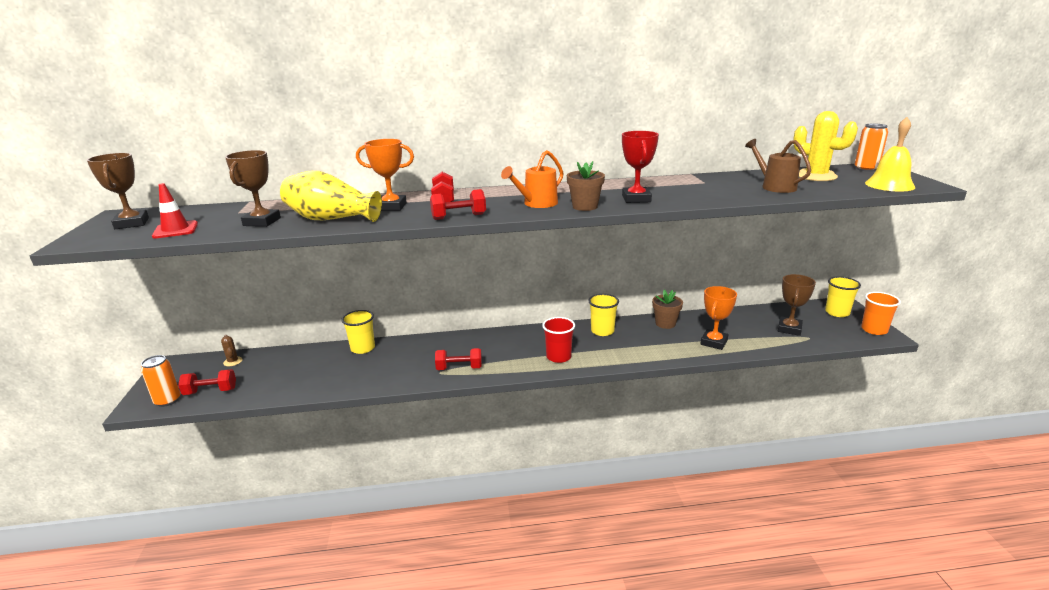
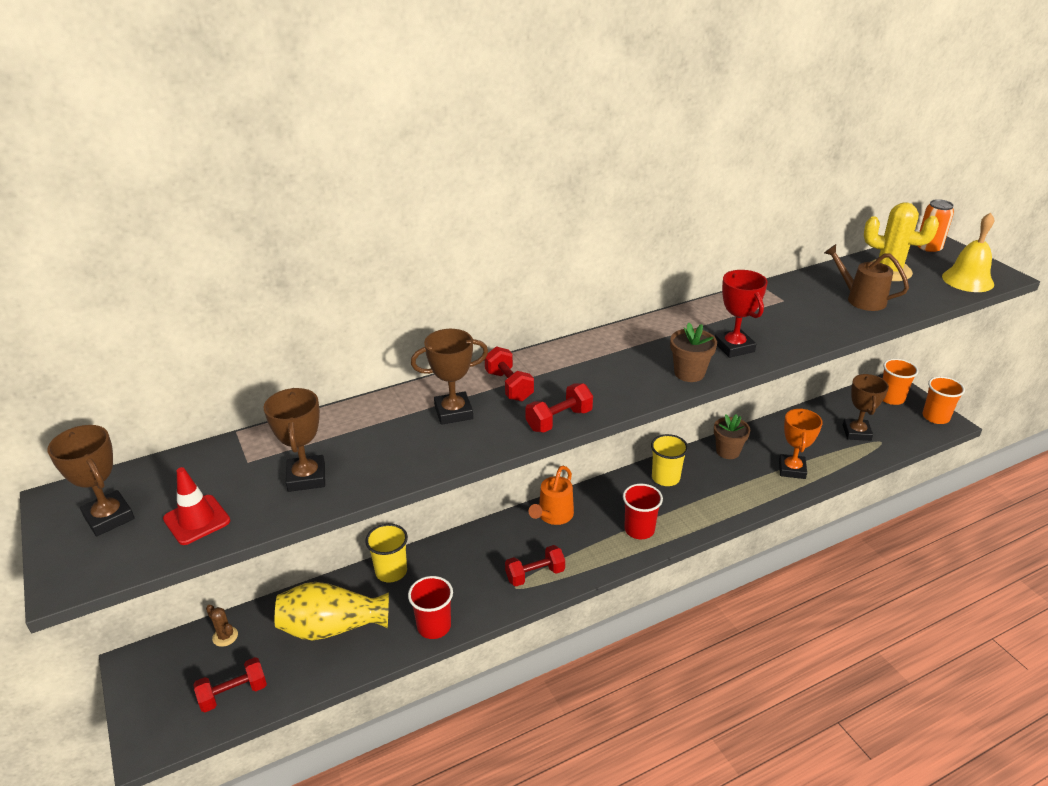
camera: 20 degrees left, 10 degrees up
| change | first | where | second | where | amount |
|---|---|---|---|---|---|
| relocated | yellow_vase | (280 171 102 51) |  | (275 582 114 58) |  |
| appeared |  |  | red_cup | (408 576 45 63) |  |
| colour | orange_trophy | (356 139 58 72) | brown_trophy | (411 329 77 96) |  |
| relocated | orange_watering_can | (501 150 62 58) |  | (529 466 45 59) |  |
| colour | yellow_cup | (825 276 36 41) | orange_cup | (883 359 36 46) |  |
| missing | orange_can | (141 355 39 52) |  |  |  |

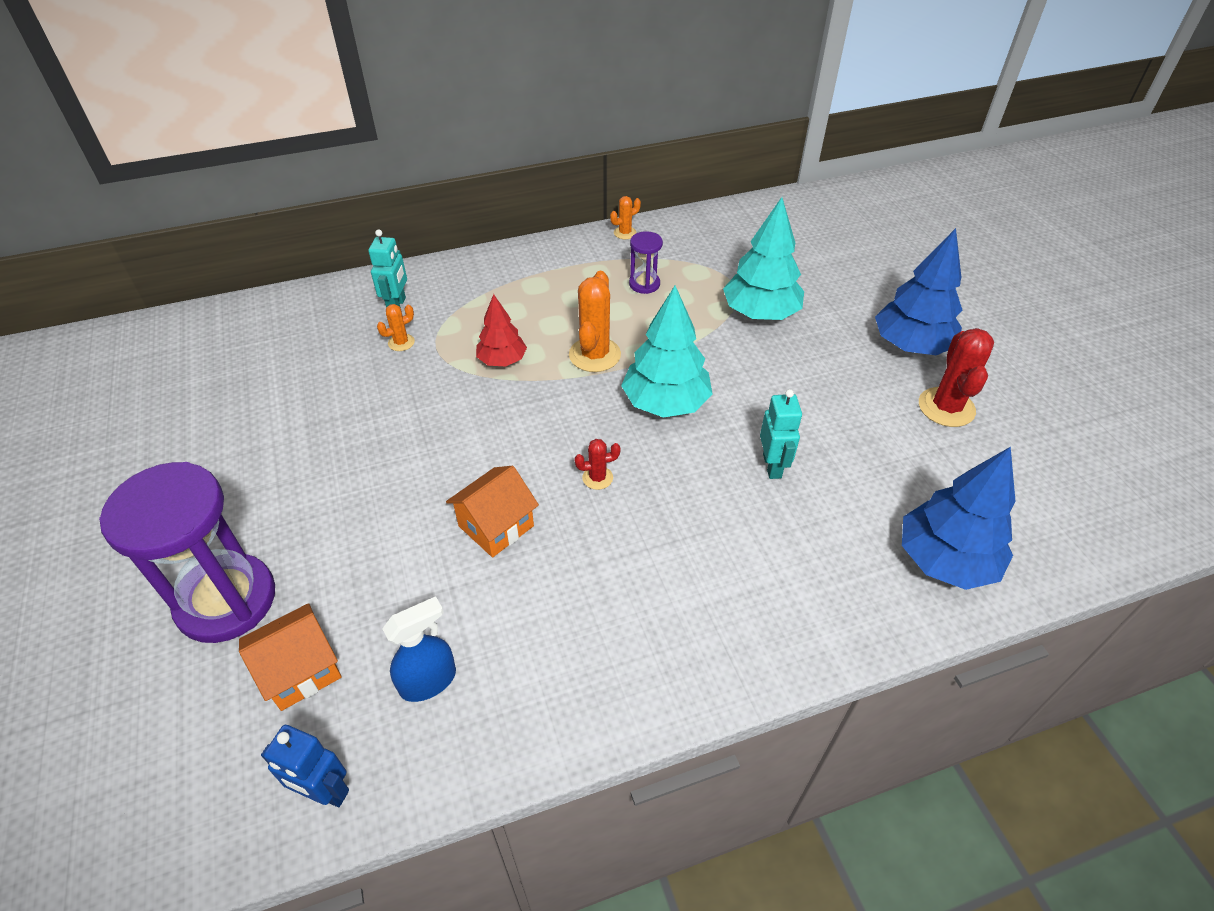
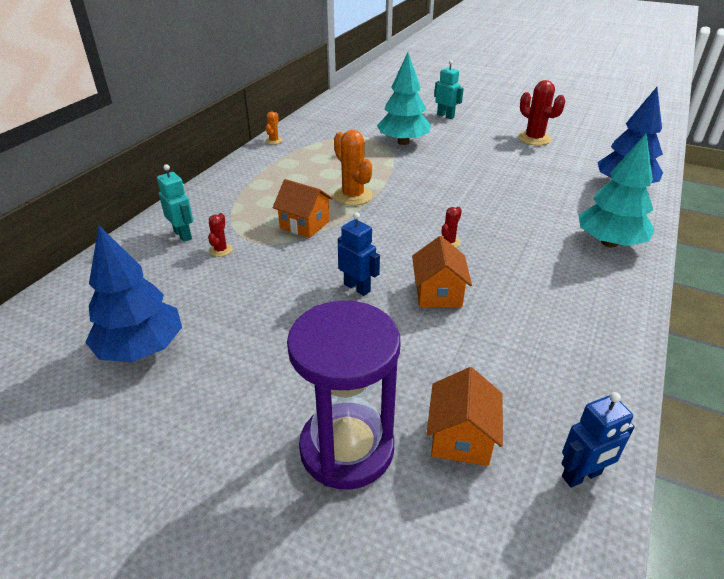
camera: 45 degrees left, 10 degrees down
| change | first | where | second | where | amount |
|---|---|---|---|---|---|
| relocated | blue_tree | (875 228 87 127) |  | (85 226 97 136) |  |
| colour | orange_cactus | (377 304 38 47) | red_cactus | (208 213 25 44) |  |
| exchanged | red_tree | (476 294 51 72) | orange_house | (273 179 60 59) |  |
| appeared |  |  | blue_robot | (338 212 42 84) |  |
| relocated | turquoise_robot | (760 389 42 90) |  | (434 60 30 59) |  |
| relocated | turquoise_tree | (621 286 92 132) |  | (579 133 76 114) |  |
| missing | blue_spray_bottle | (382 596 74 106) |  |  |  |
| missing | purple_hourglass | (629 231 34 63) |  |  |  |

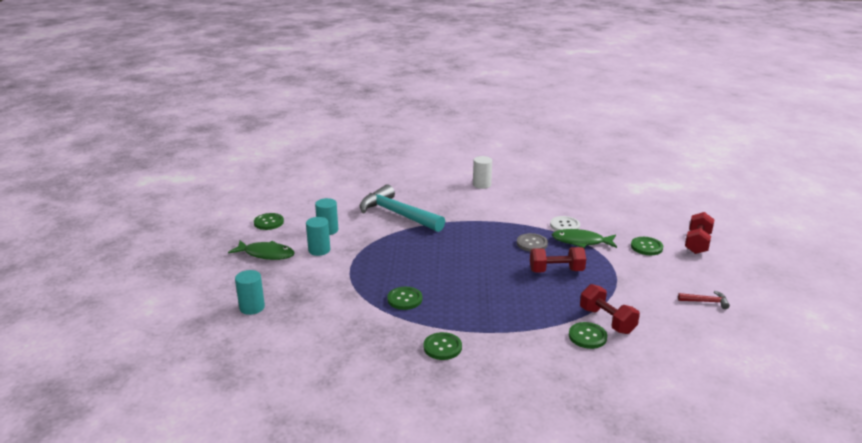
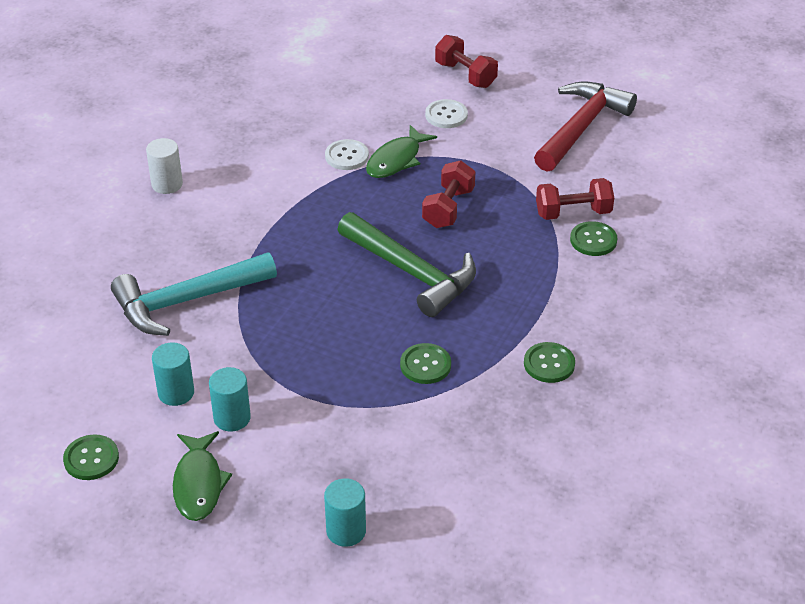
camera: 65 degrees left, 15 degrees up
| change | first | where | second | where | amount |
|---|---|---|---|---|---|
| spun | green_fish | (228 240 67 20) |  | (173 431 59 90) | 135 degrees clockwise |
| appeared |  |  | green_hammer | (337 212 139 105) |  |
| colour | green_button | (631 237 32 18) | white_button | (425 99 43 29) |  |
| size | red_hammer | (678 291 52 18) |  | (534 82 103 90) | x2.44 |
| missing | grey_button | (517 233 31 19) |  |  |  |

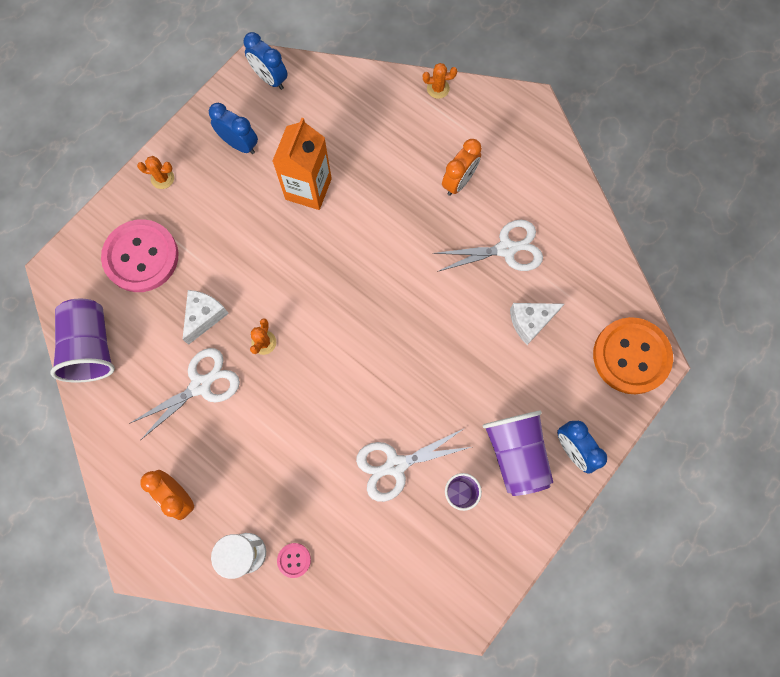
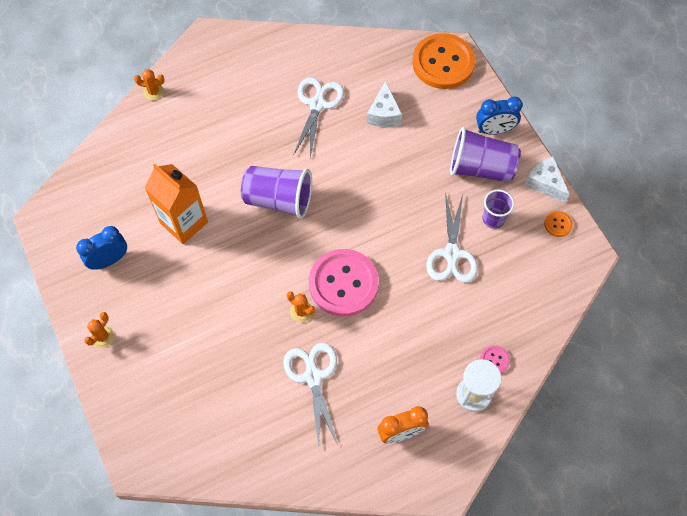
camera: 65 degrees left, 10 degrees down
| change | first | where | second | where | amount |
|---|---|---|---|---|---|
| spun | orange_cactus | (423 63 34 36) |  | (134 69 31 31) | 75 degrees clockwise |
| relocated | purple_cup | (50 299 65 84) |  | (241 166 71 53) |  |
| relocated | pink_button | (101 219 78 73) |  | (309 249 70 68) |  |
| relocated | white_cheese | (182 290 47 55) |  | (524 156 45 47) |  |
| appeared |  |  | orange_button | (544 211 29 26) |  |
| missing | blue_clock | (244 32 44 58) |  |  |  |
| missing | orange_clock | (442 139 40 57) |  |  |  |

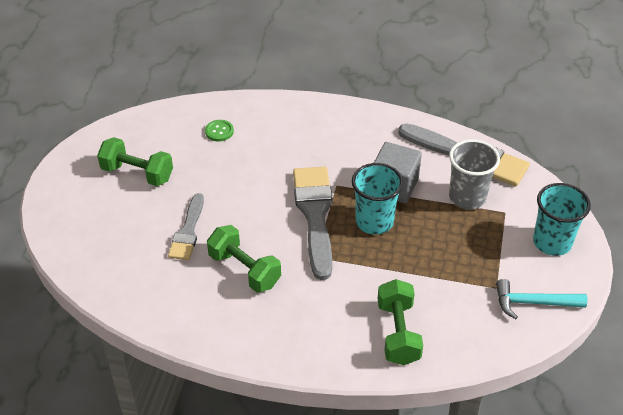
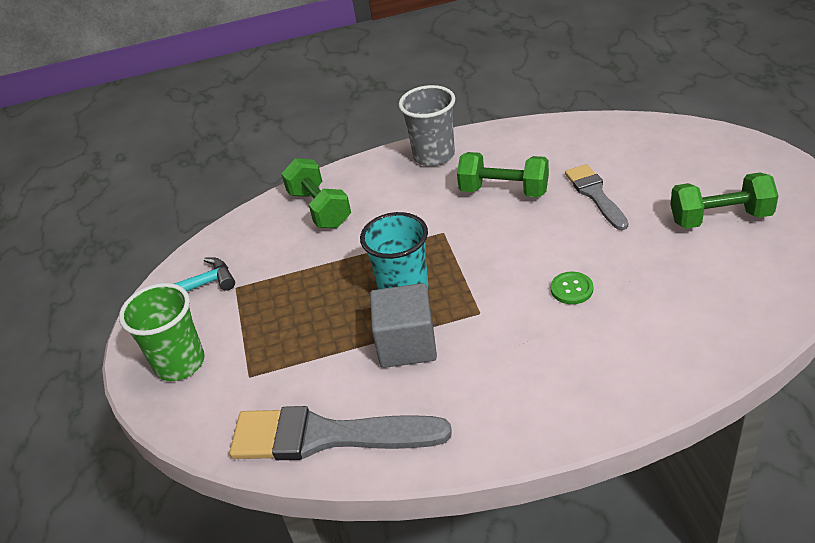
camera: 160 degrees right, 5 degrees down
| change | first | where | second | where | amount |
|---|---|---|---|---|---|
| colour | turquoise_cup | (533 183 58 73) | green_cup | (119 283 86 98) |  |
| relocated | grey_cup | (449 139 51 71) |  | (399 85 56 82) |  |
| relocated | green_button | (205 120 29 21) |  | (551 272 42 32) |  |
| missing | grey_brush | (293 167 40 113) |  |  |  |

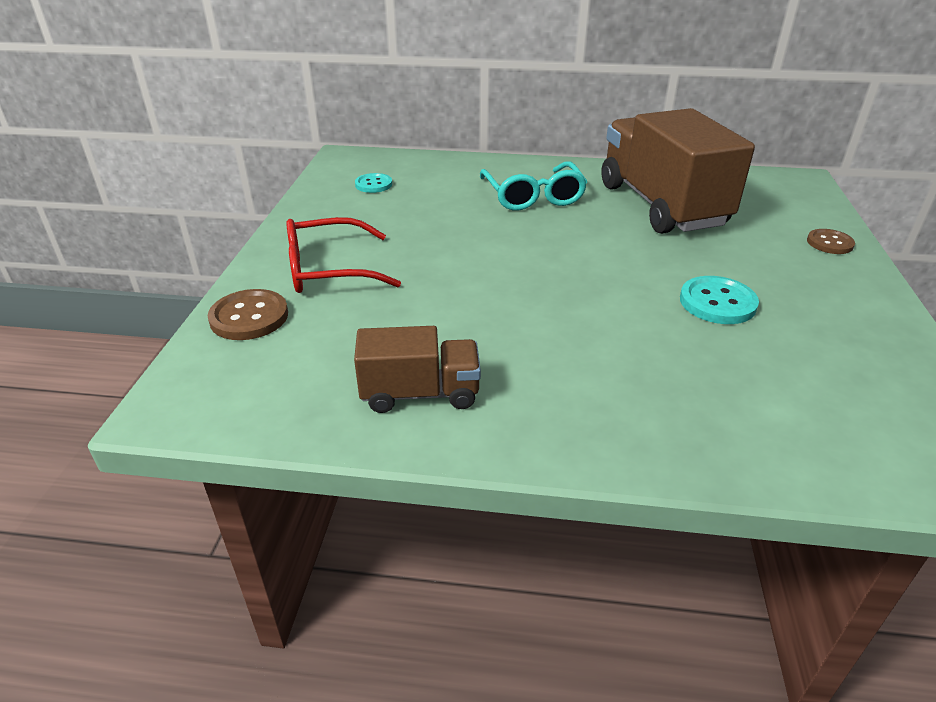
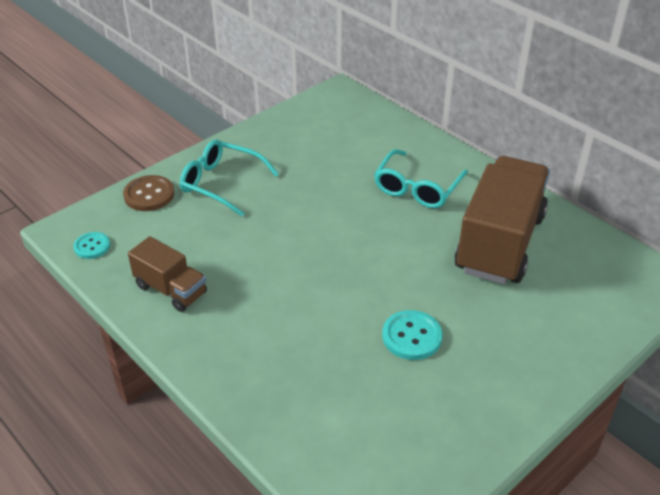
camera: 40 degrees right, 5 degrees up
| change | first | where | second | where | amount |
|---|---|---|---|---|---|
| relocated | turquoise_button | (355 173 37 20) |  | (73 232 37 27) |  |
| colour | red_glasses | (286 217 115 76) | turquoise_glasses | (180 139 99 77) |  |
| missing | brown_button | (807 229 48 25) |  |  |  |

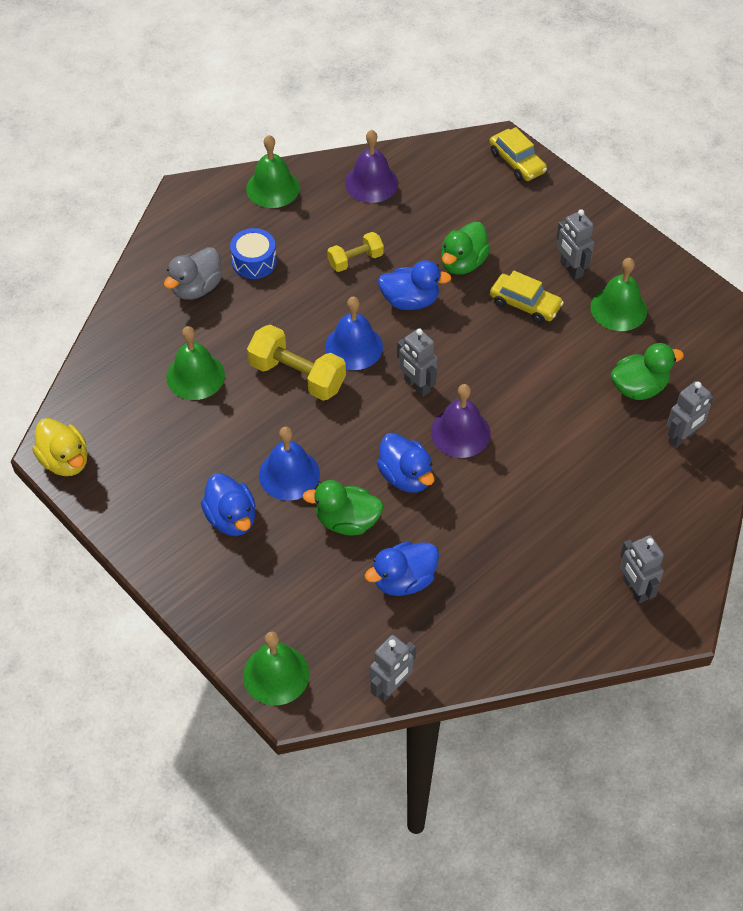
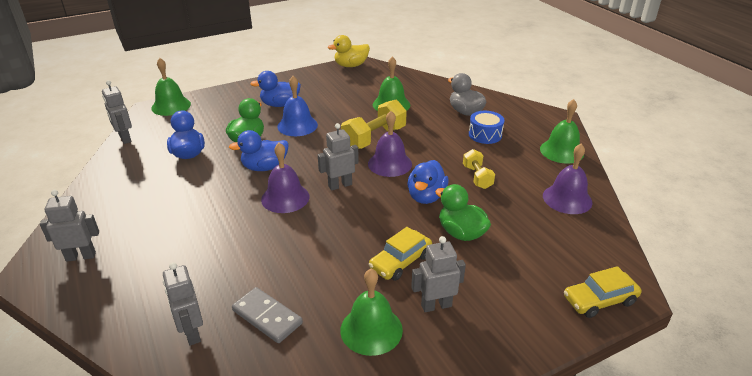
camera: 105 degrees right, 20 degrees down
| change | first | where | second | where | amount |
|---|---|---|---|---|---|
| exchanged | green_duck | (611 343 73 57) | grey_domino | (232 287 71 56) |  |
| colour | blue_bell | (325 297 58 73) | purple_bell | (368 111 44 66) |  |

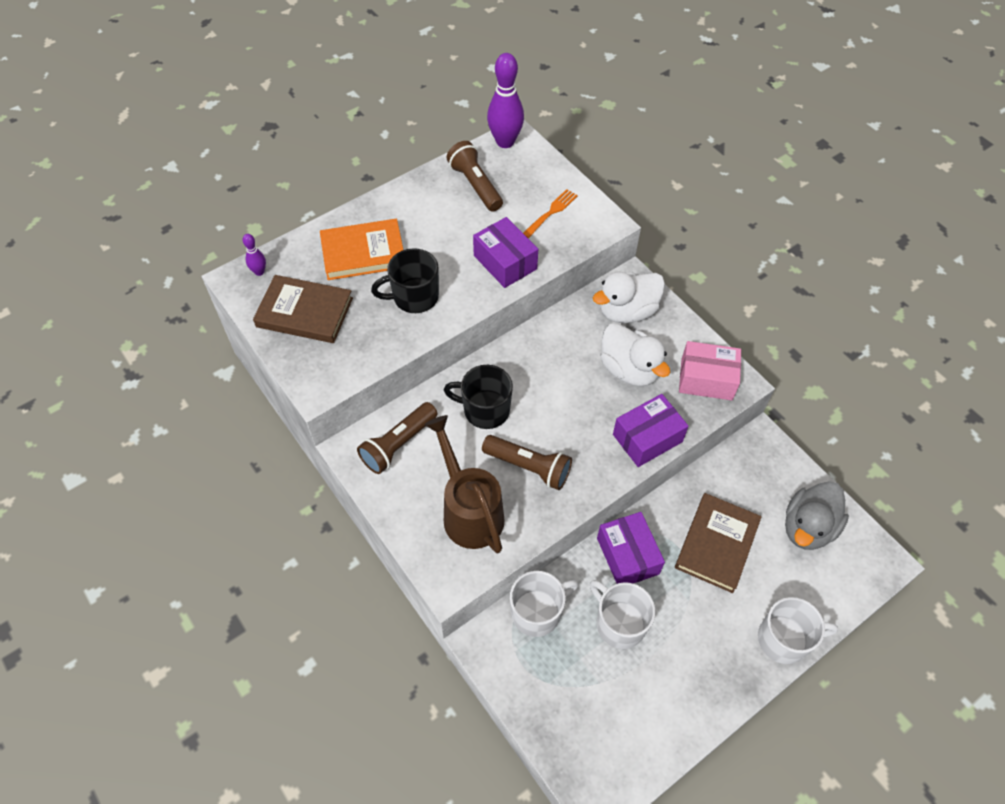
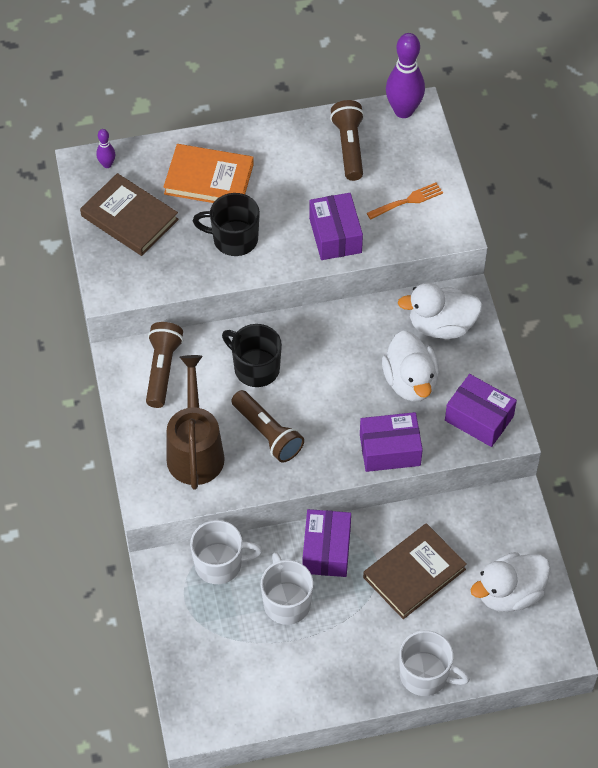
camera: 25 degrees right, 0 degrees up
| change | first | where | second | where | amount |
|---|---|---|---|---|---|
| spun | brown_flashlight | (357 402 80 72) |  | (146 322 37 86) | 120 degrees clockwise |
| colour | pink_box | (679 341 62 59) | purple_box | (445 374 72 73) |  |
| colour | grey_duck | (785 481 64 69) | white_duck | (471 552 79 60) |  |

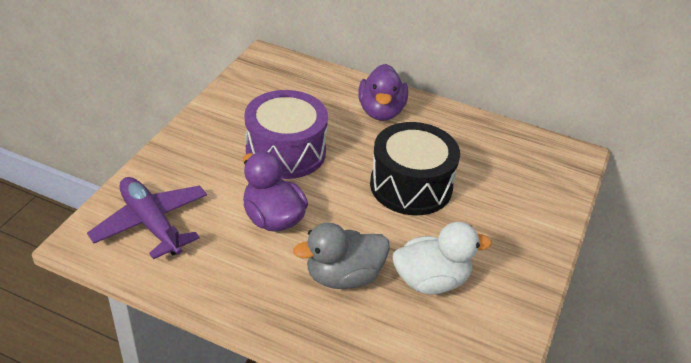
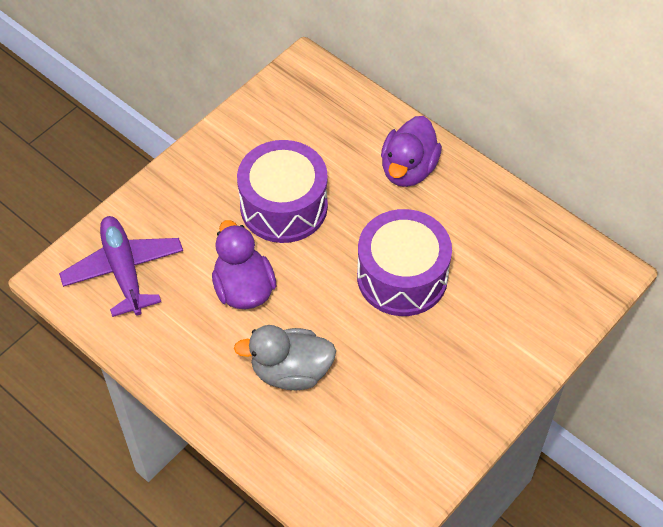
camera: 20 degrees right, 15 degrees up
| change | first | where | second | where | amount |
|---|---|---|---|---|---|
| colour | black_drum | (370 122 90 93) | purple_drum | (357 209 95 107) |  |
| missing | white_duck | (393 222 99 72) |  |  |  |

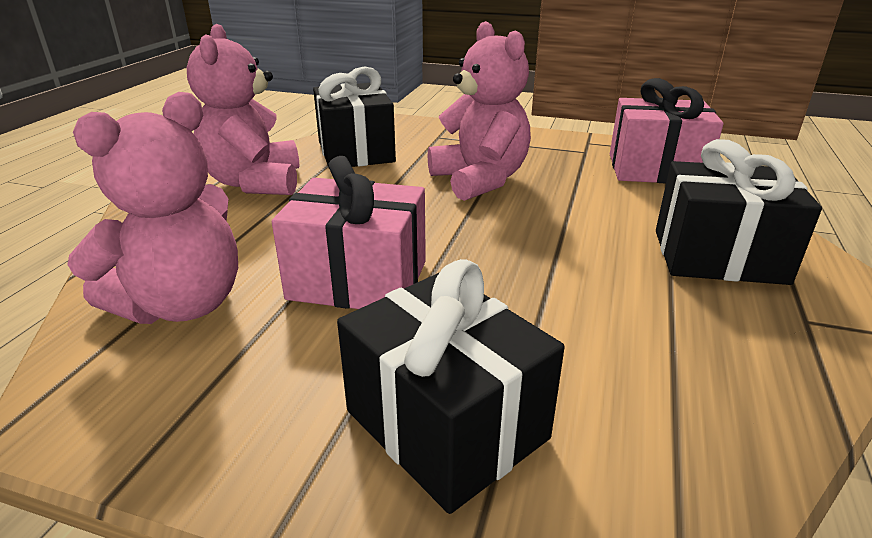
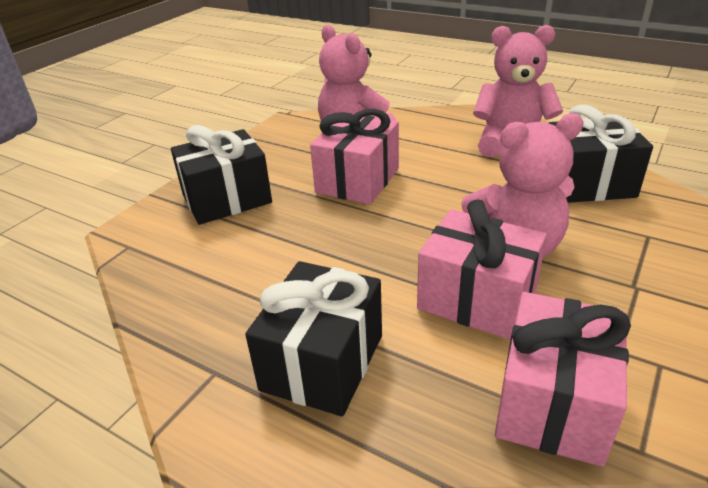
camera: 105 degrees right, 5 degrees up
| change | first | where | second | where | amount |
|---|---|---|---|---|---|
| appeared |  |  | pink_gift | (417 200 130 140) |  |

